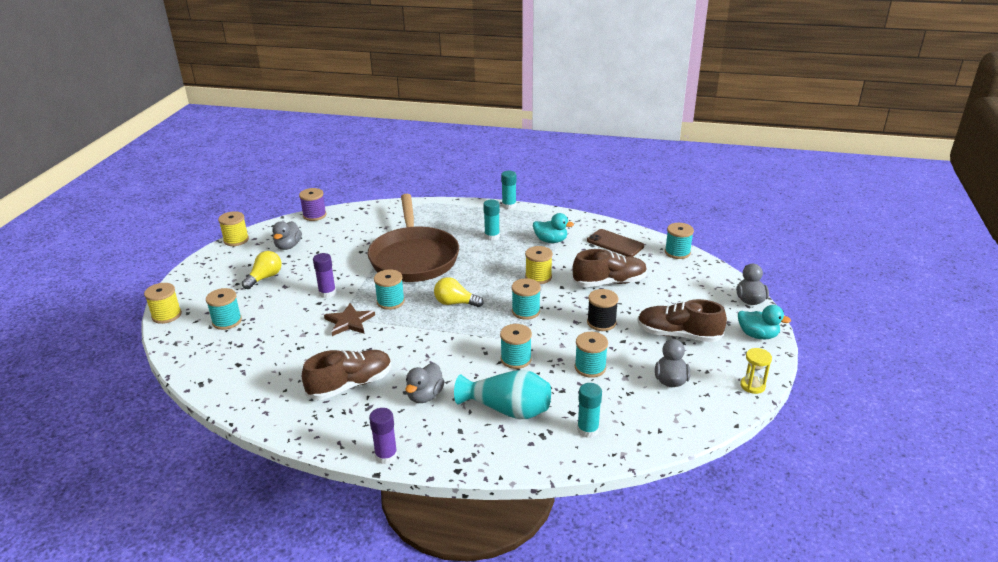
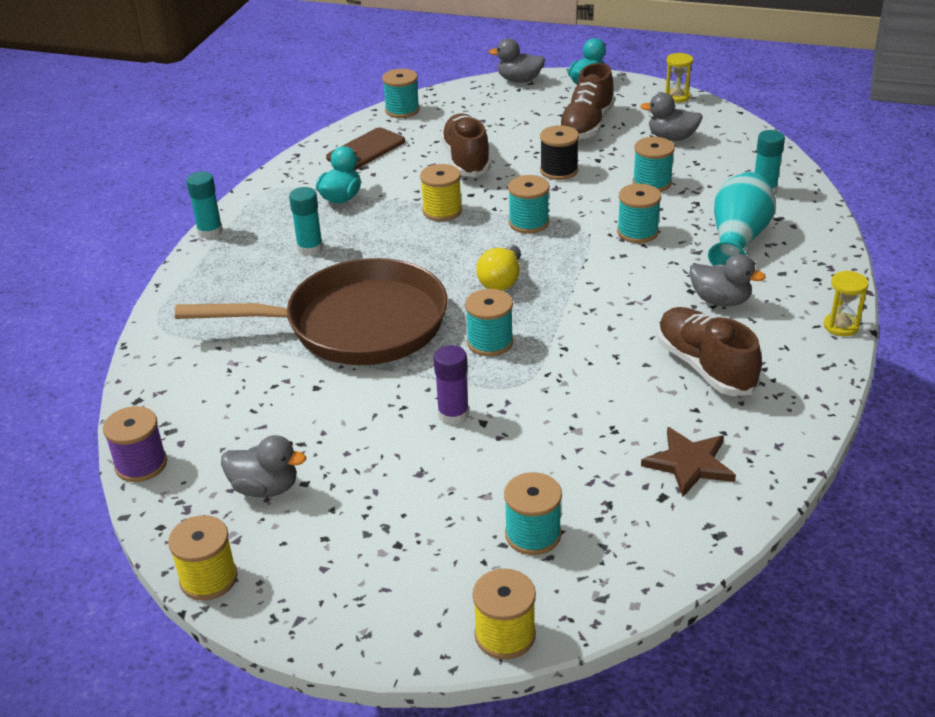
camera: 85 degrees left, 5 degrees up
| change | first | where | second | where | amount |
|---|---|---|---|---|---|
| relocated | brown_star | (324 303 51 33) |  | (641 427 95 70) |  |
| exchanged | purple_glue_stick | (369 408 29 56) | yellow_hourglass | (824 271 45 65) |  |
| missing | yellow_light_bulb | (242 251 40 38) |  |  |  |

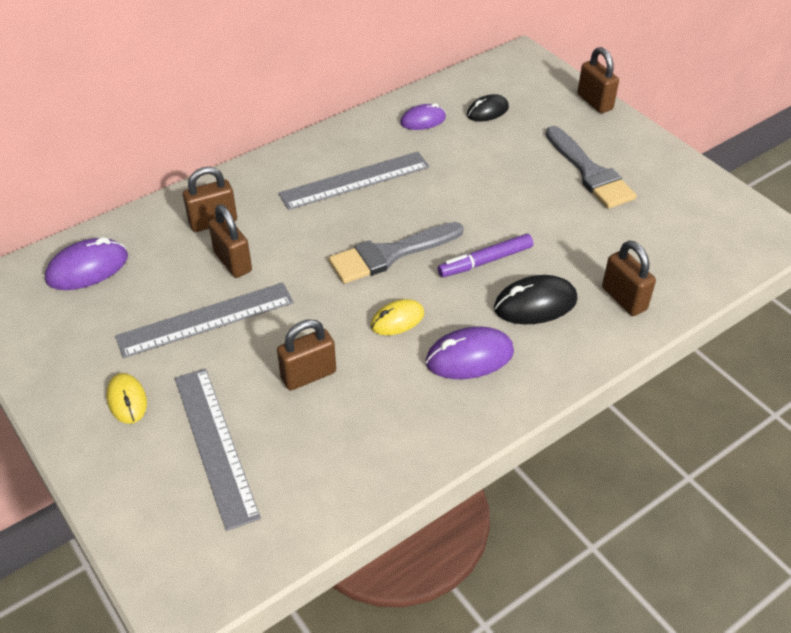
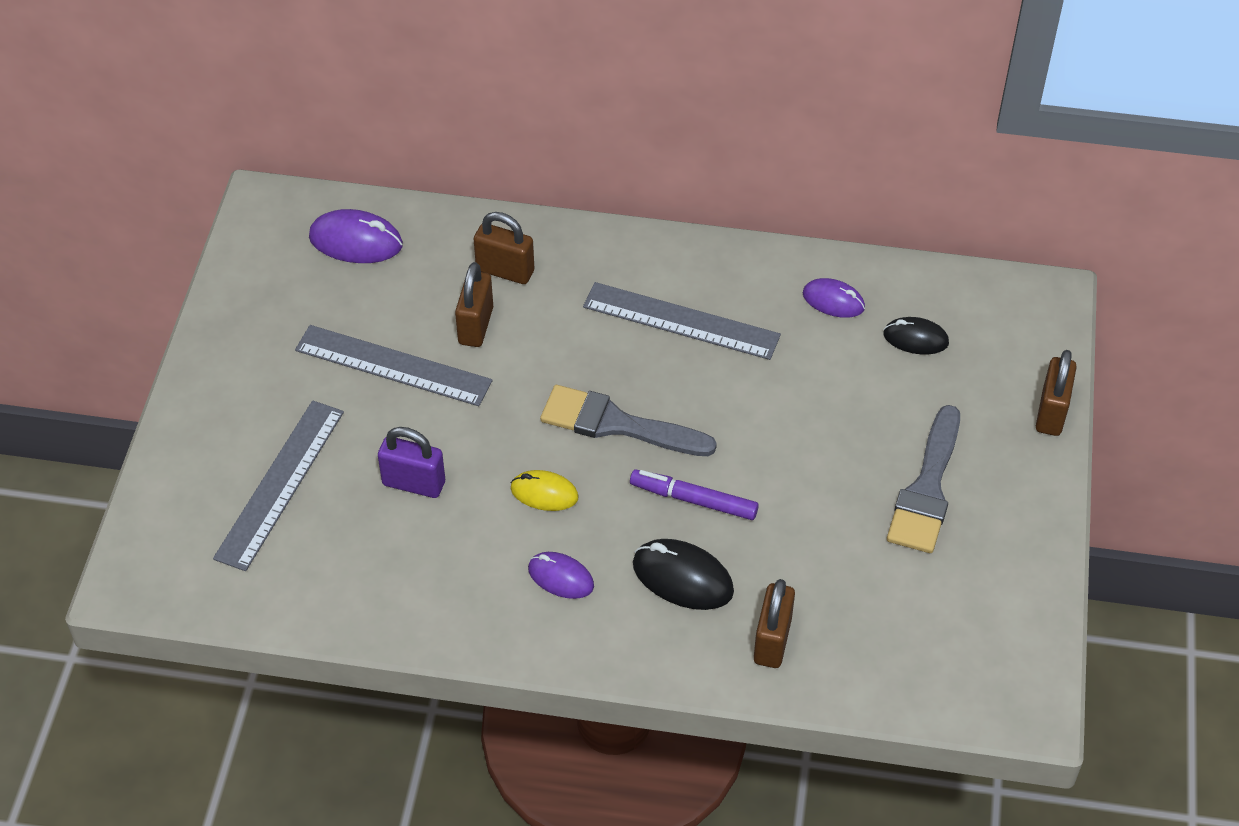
camera: 45 degrees right, 5 degrees up
| change | first | where | second | where | amount |
|---|---|---|---|---|---|
| colour | brown_padlock | (277 319 59 71) | purple_padlock | (378 427 67 71) |  |
| size | purple_mouse | (426 326 88 53) |  | (528 552 66 47) | x0.66 |
| missing | yellow_mouse | (106 373 41 51) |  |  |  |

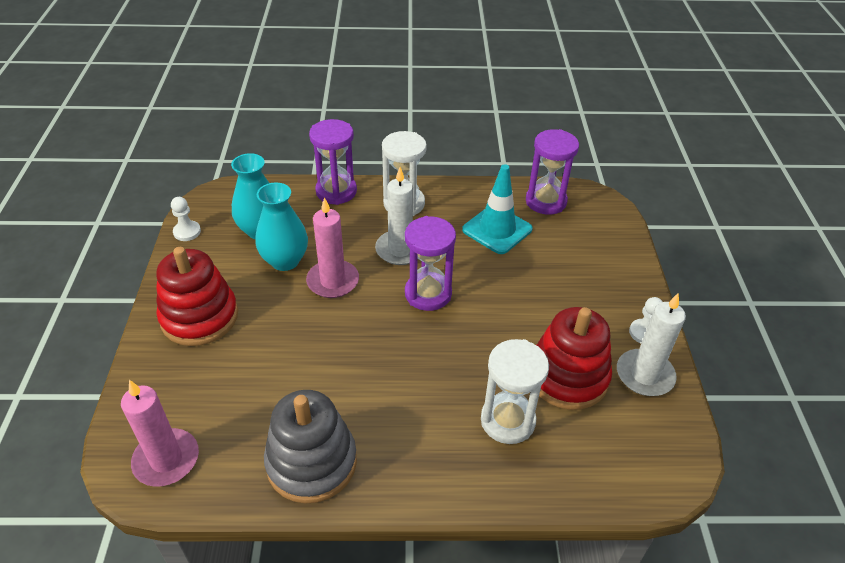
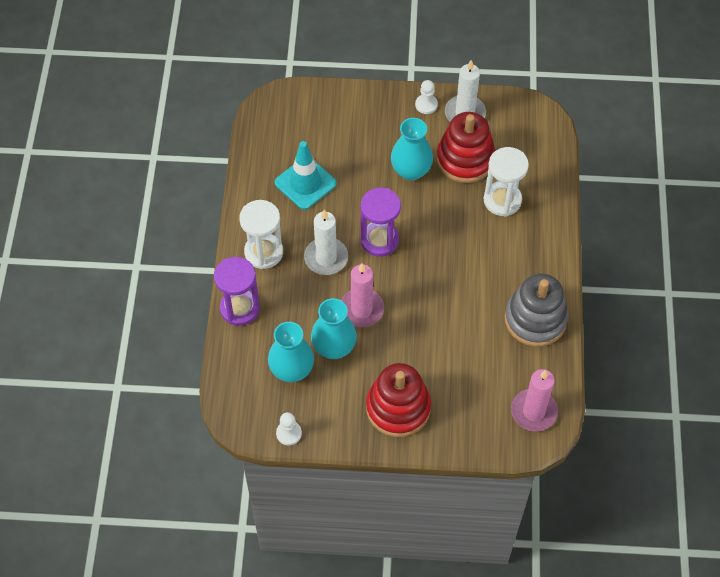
camera: 85 degrees left, 15 degrees up
| change | first | where | second | where | amount |
|---|---|---|---|---|---|
| appeared |  |  | turquoise_vase | (391 118 42 63) |  |
| missing | purple_hourglass | (526 129 53 86) |  |  |  |

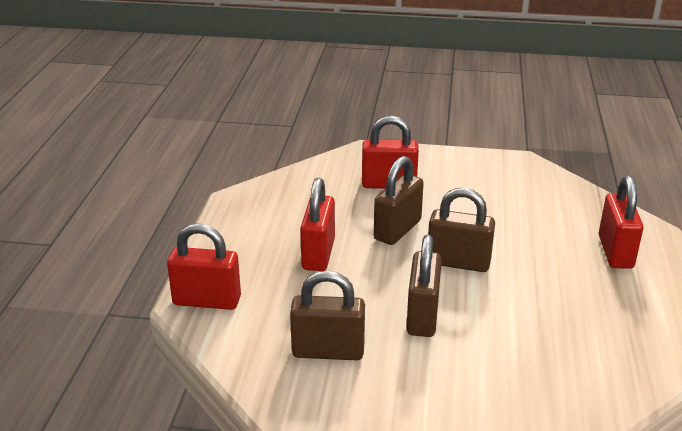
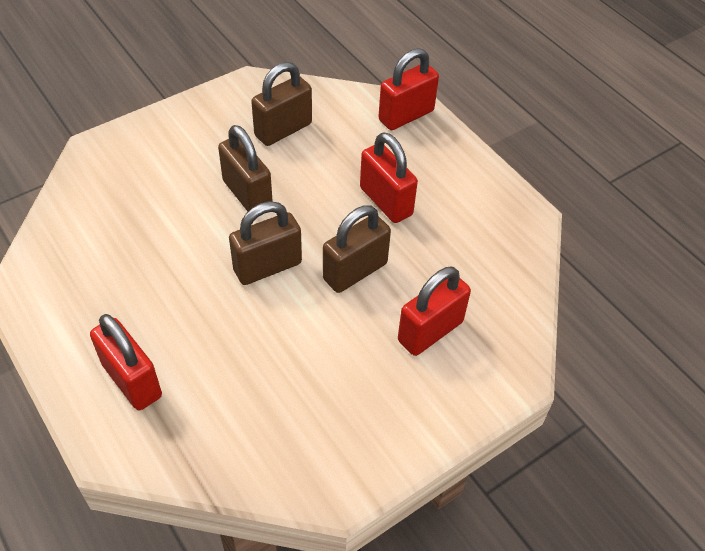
camera: 135 degrees right, 20 degrees up
| change | first | where | second | where | amount |
|---|---|---|---|---|---|
| spun | brown_padlock | (374 156 50 89) |  | (323 206 68 87) | 60 degrees clockwise |

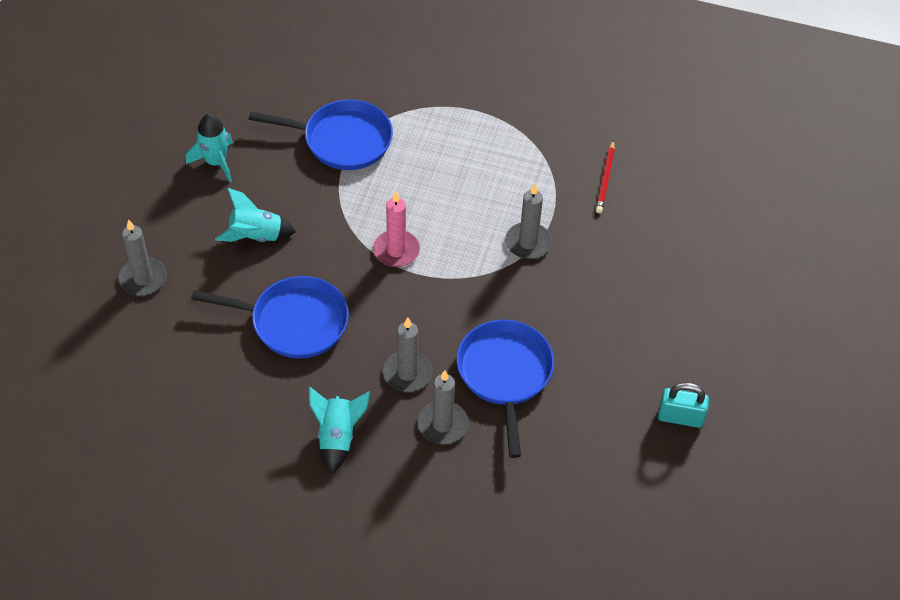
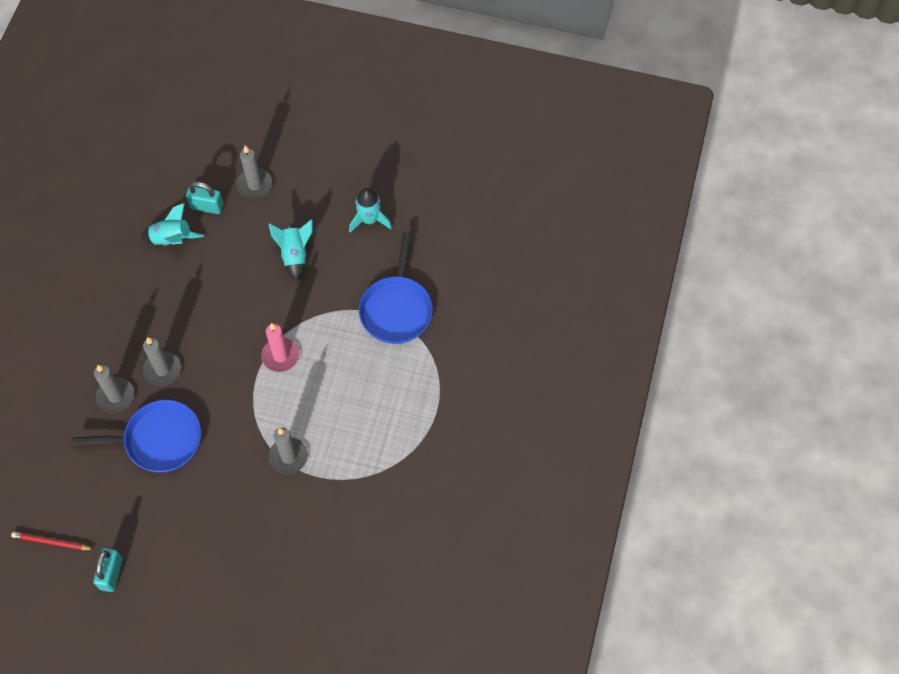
camera: 90 degrees right, 10 degrees up
| change | first | where | second | where | amount |
|---|---|---|---|---|---|
| relocated | red_pencil | (596 140 19 73) |  | (11 532 83 18) |  |
| relocated | turquoise_rocket | (309 387 61 87) |  | (141 203 63 43) |  |
| appeared |  |  | turquoise_padlock | (186 182 37 32) |  |
| missing | blue_pan | (191 276 158 83) |  |  |  |

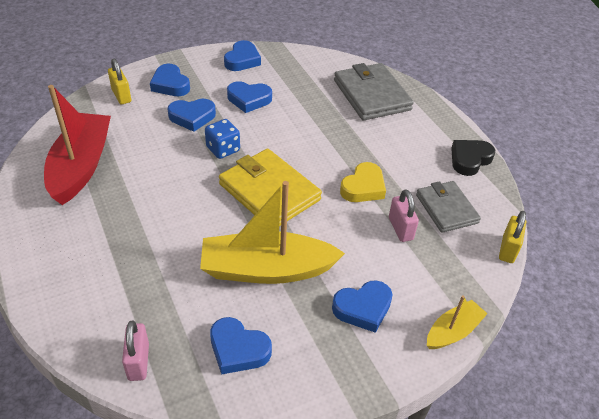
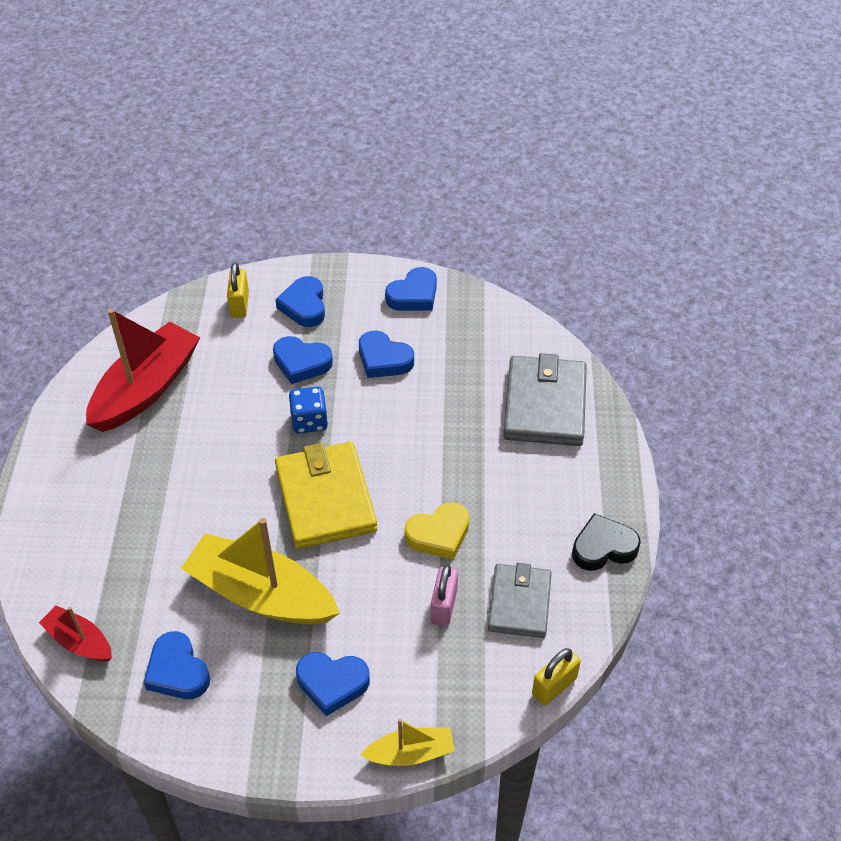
camera: 30 degrees right, 5 degrees up
| change | first | where | second | where | amount |
|---|---|---|---|---|---|
| exchanged | pink_padlock | (122 321 27 60) | red_boat | (39 606 73 55) |  |

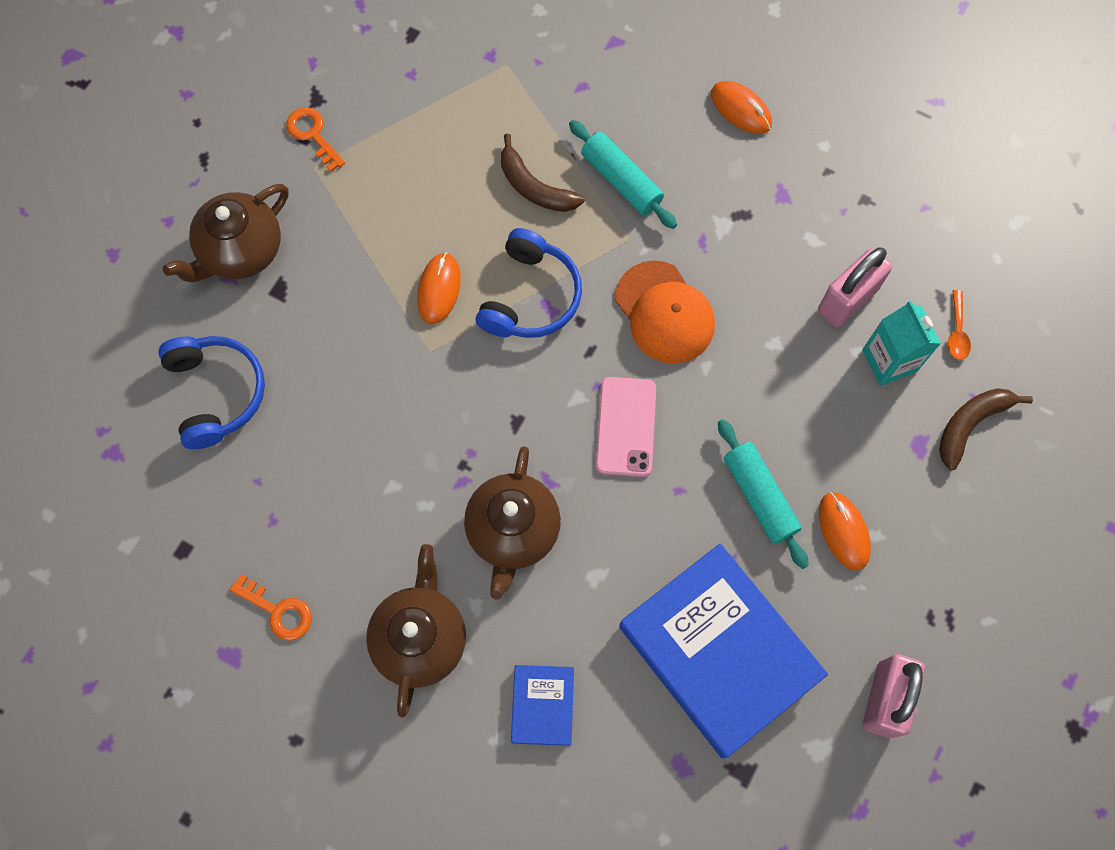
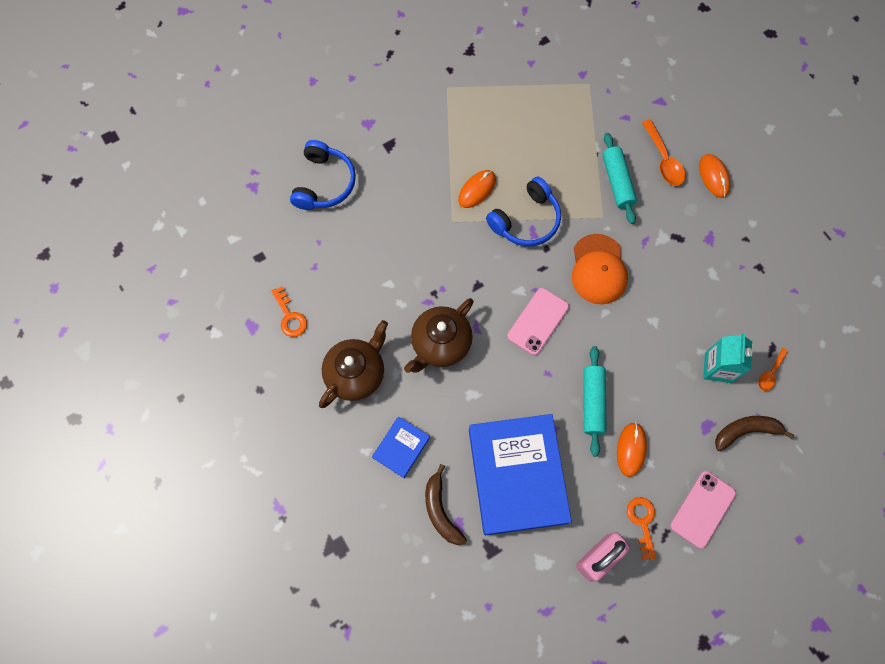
camera: 30 degrees right, 0 degrees up
| change | first | where | second | where | amount |
|---|---|---|---|---|---|
| relocated | brown_banana | (501 134 84 78) |  | (425 464 42 81) |  |
| relocated | orange_key | (286 107 59 65) |  | (627 497 29 63) |  |
| appeared |  |  | orange_spoon | (642 119 44 67) |  |
| appeared |  |  | pink_phone | (670 471 66 77) |  |
| missing | brown_teapot | (163 184 125 98) |  |  |  |
| missing | pink_padlock | (818 247 74 80) |  |  |  |

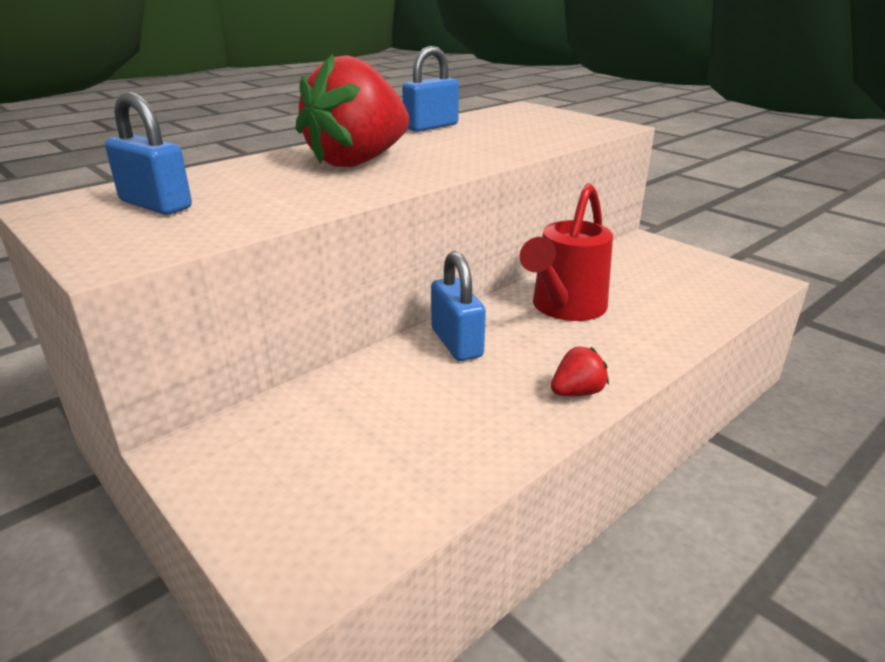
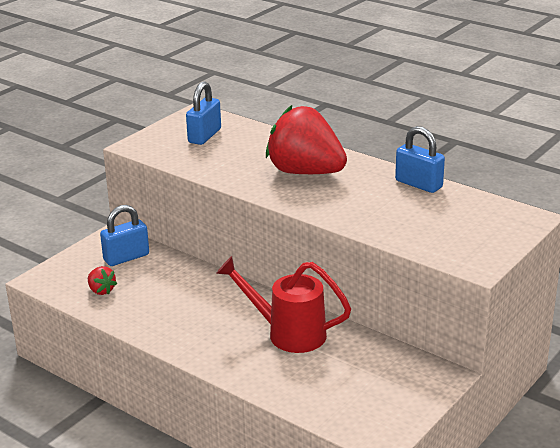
camera: 80 degrees right, 0 degrees up
| change | first | where | second | where | amount |
|---|---|---|---|---|---|
| relocated | red_strawberry | (551 346 58 50) |  | (88 266 29 29) |  |
| relocated | blue_padlock | (431 251 55 110) |  | (100 205 49 61) |  |

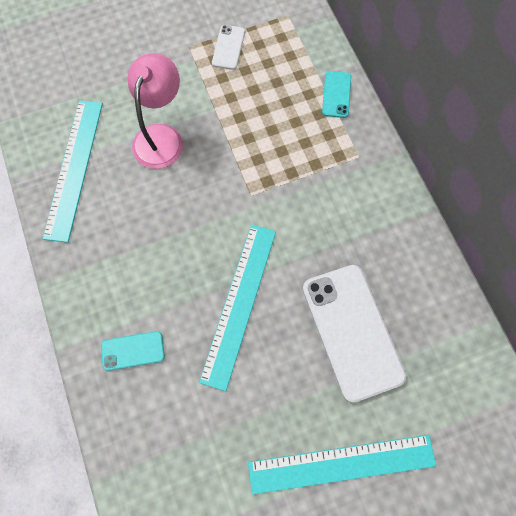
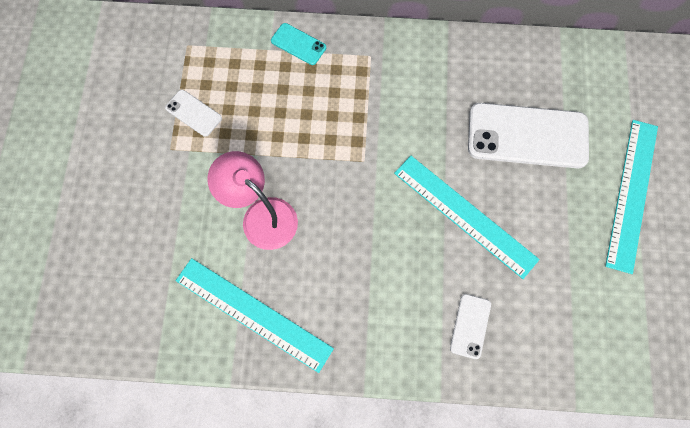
camera: 65 degrees left, 0 degrees up
| change | first | where | second | where | amount |
|---|---|---|---|---|---|
| colour | turquoise_phone | (101 331 64 40) | white_phone | (450 294 41 65) |  |

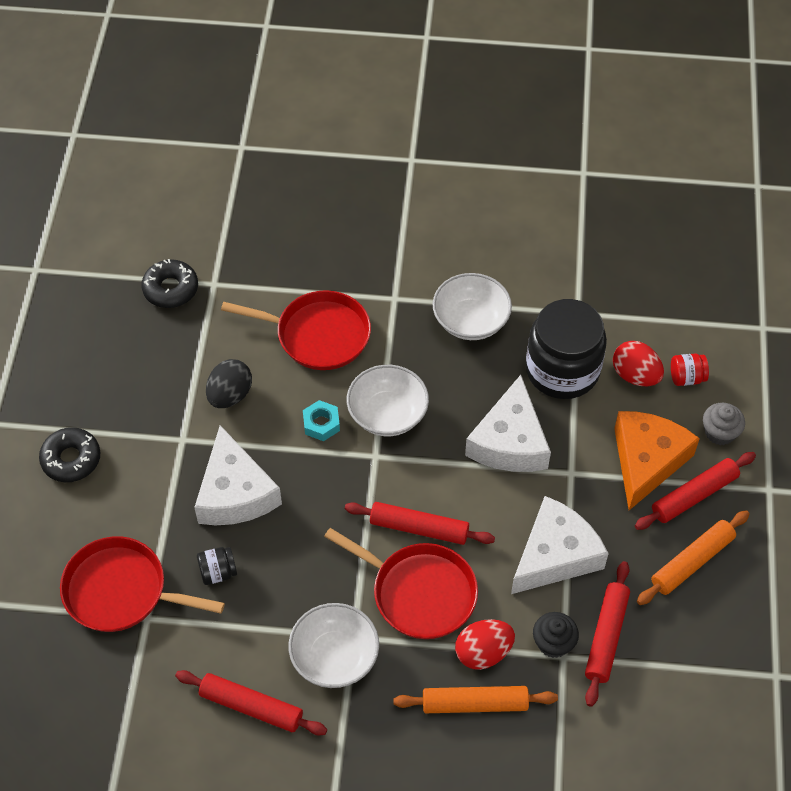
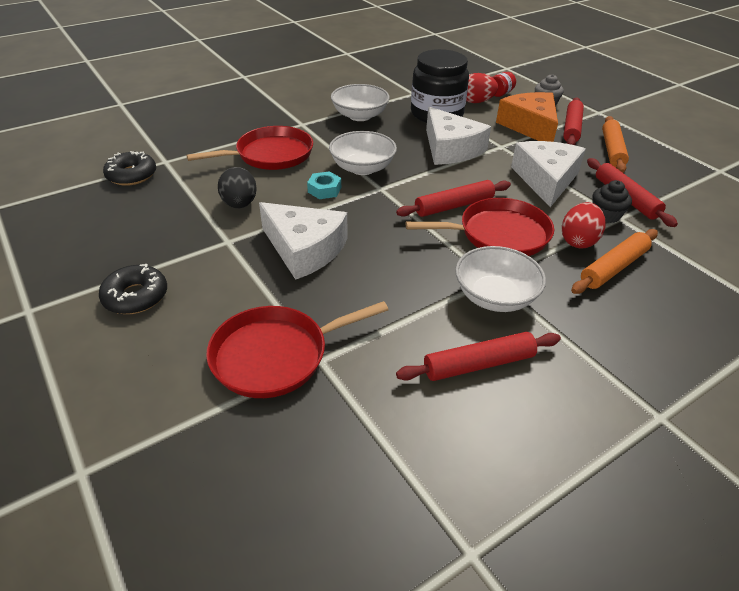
camera: 40 degrees left, 15 degrees down
| change | first | where | second | where | amount |
|---|---|---|---|---|---|
| missing | black_jar | (197 547 40 38) |  |  |  |

